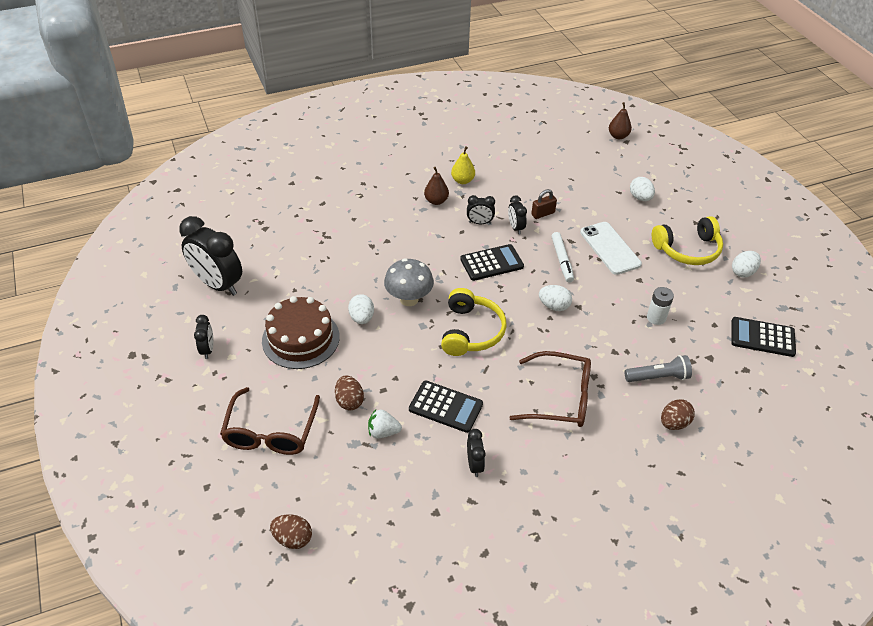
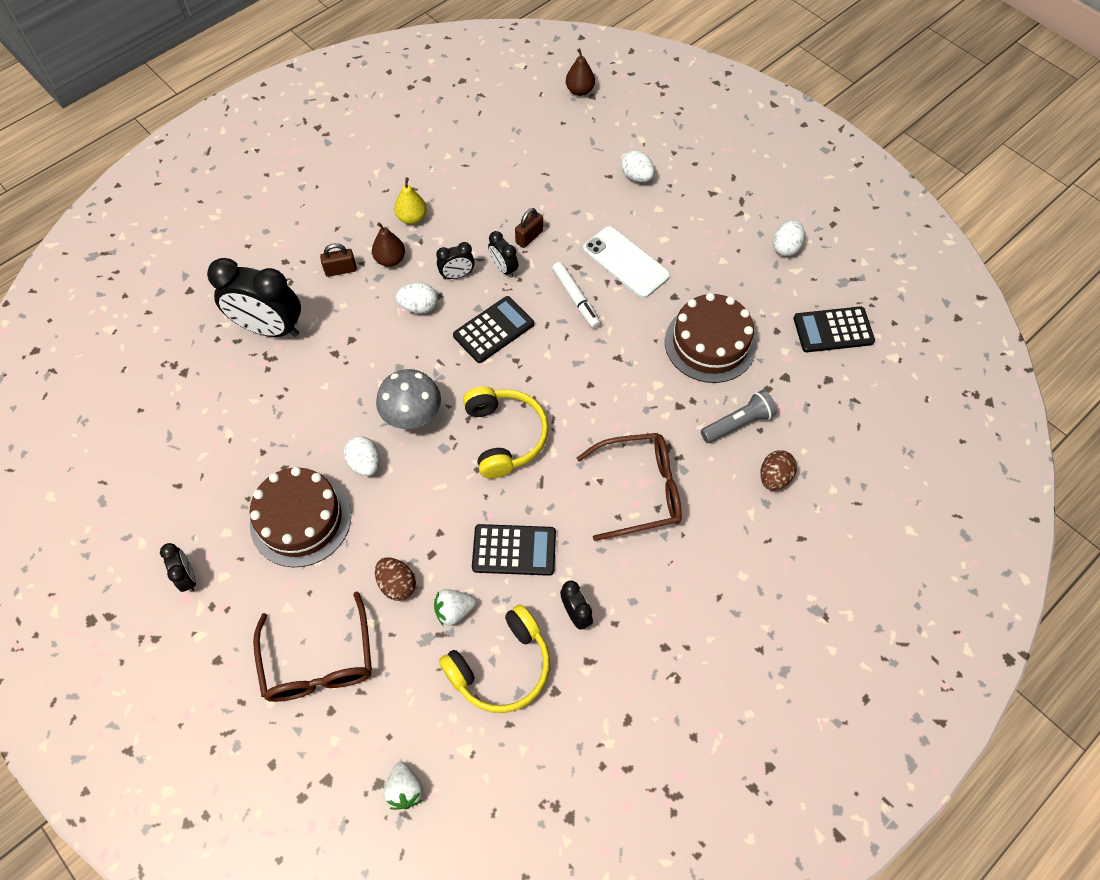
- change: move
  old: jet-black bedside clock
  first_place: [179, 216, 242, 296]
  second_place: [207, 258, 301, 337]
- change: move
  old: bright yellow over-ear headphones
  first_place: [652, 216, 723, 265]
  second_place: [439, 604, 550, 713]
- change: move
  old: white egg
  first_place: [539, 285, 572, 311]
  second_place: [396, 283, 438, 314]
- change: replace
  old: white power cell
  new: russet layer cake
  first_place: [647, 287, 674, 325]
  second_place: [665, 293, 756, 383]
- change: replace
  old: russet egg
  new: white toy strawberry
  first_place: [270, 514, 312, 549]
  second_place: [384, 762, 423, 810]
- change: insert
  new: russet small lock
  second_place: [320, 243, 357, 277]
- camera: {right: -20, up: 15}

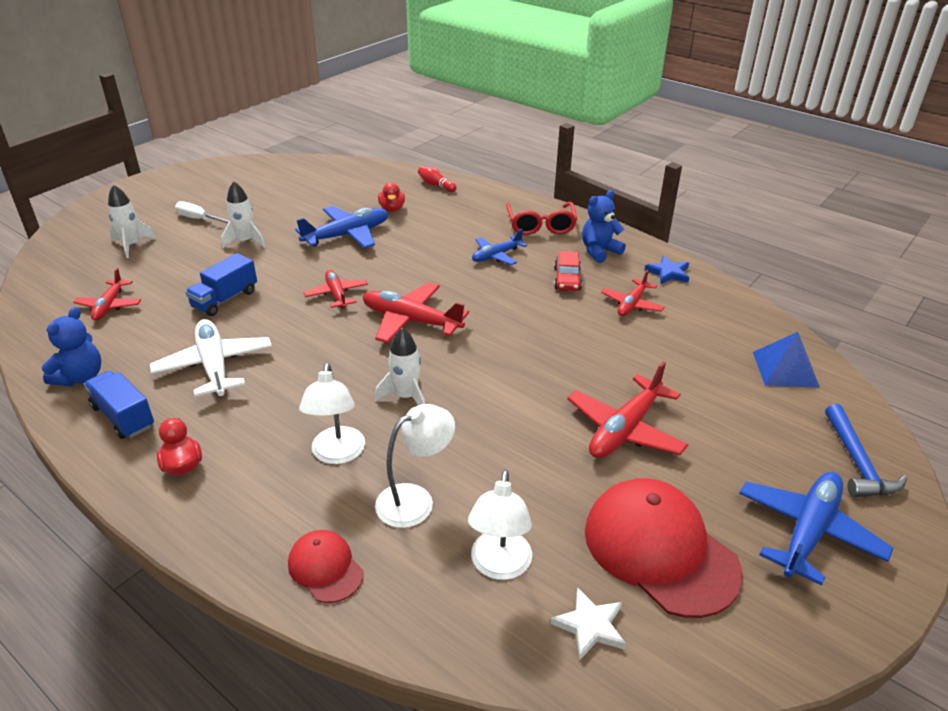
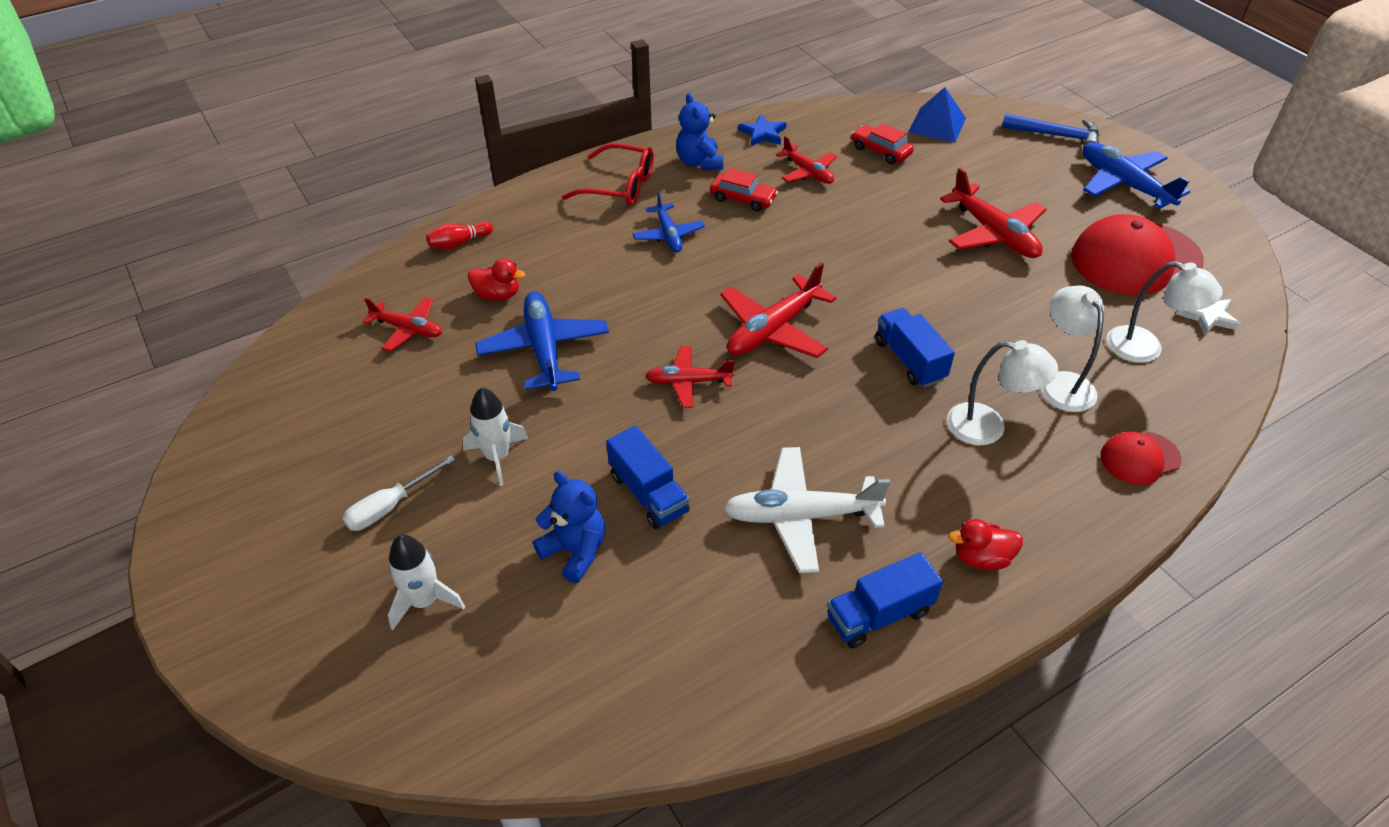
- change: move
  old: red plane
  first_place: [73, 268, 141, 321]
  second_place: [363, 297, 442, 351]
- change: move
  old: cobalt stuffed bear
  first_place: [41, 307, 101, 386]
  second_place: [533, 471, 605, 583]
- change: replace
  old: white toy rocket
  new: cobalt truck
  first_place: [375, 328, 425, 405]
  second_place: [875, 308, 955, 387]
- change: insert
  new: red automobile
  second_place: [851, 123, 914, 164]
- camera: {right: -70, up: 10}

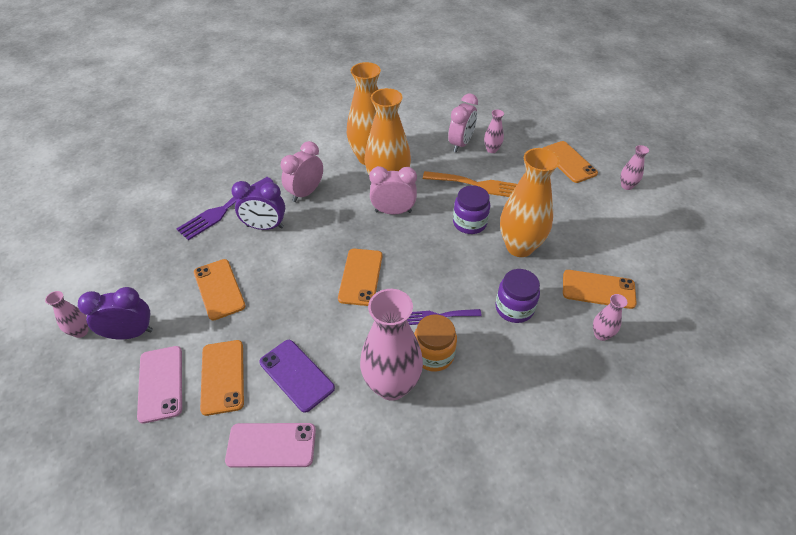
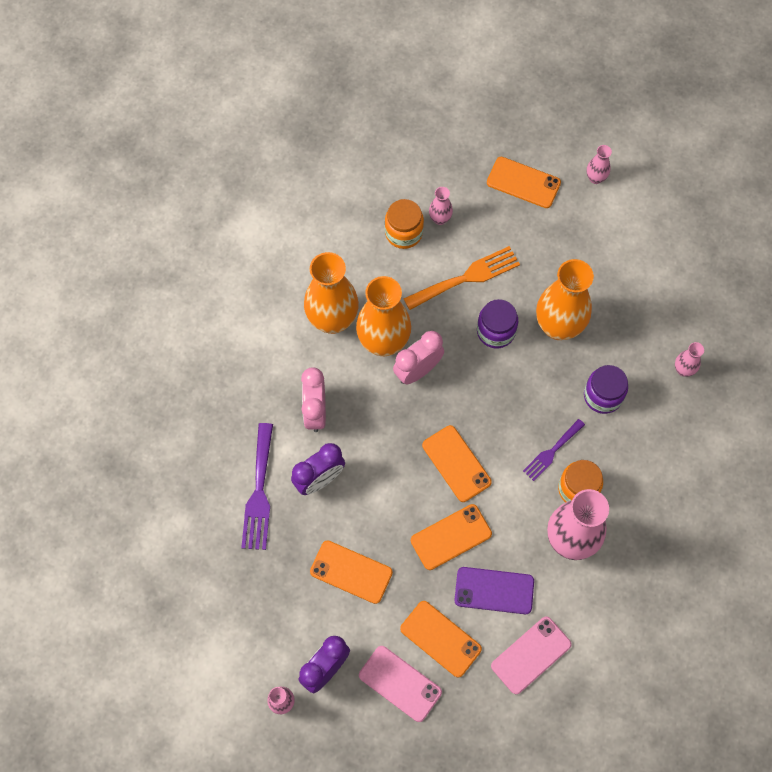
- change: replace
  old: rosy bedside clock
  new: bright orange jar
  first_place: [448, 93, 478, 153]
  second_place: [385, 199, 424, 249]
- change: move
  old: bright orange smartphone
  first_place: [563, 270, 637, 309]
  second_place: [411, 504, 492, 570]
- camera: {right: -40, up: 20}

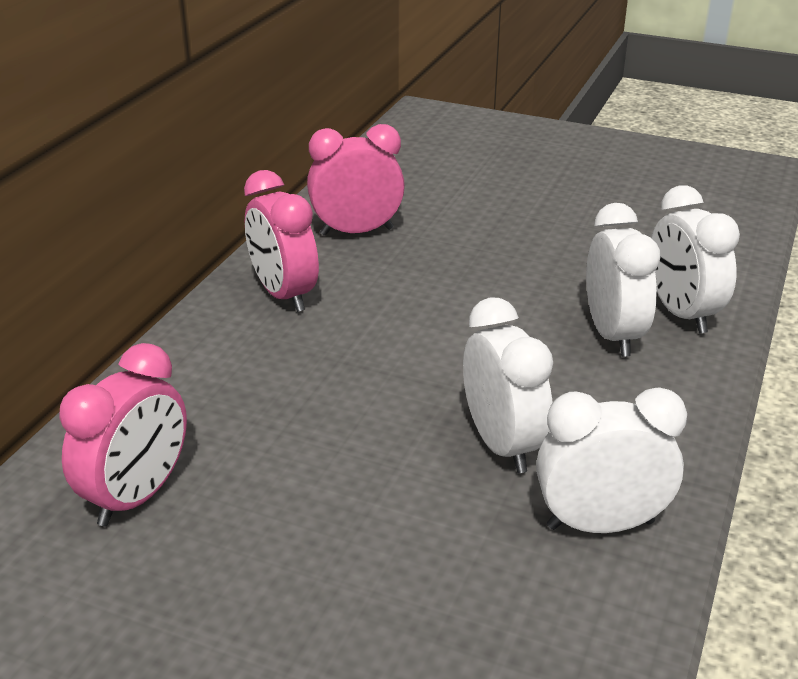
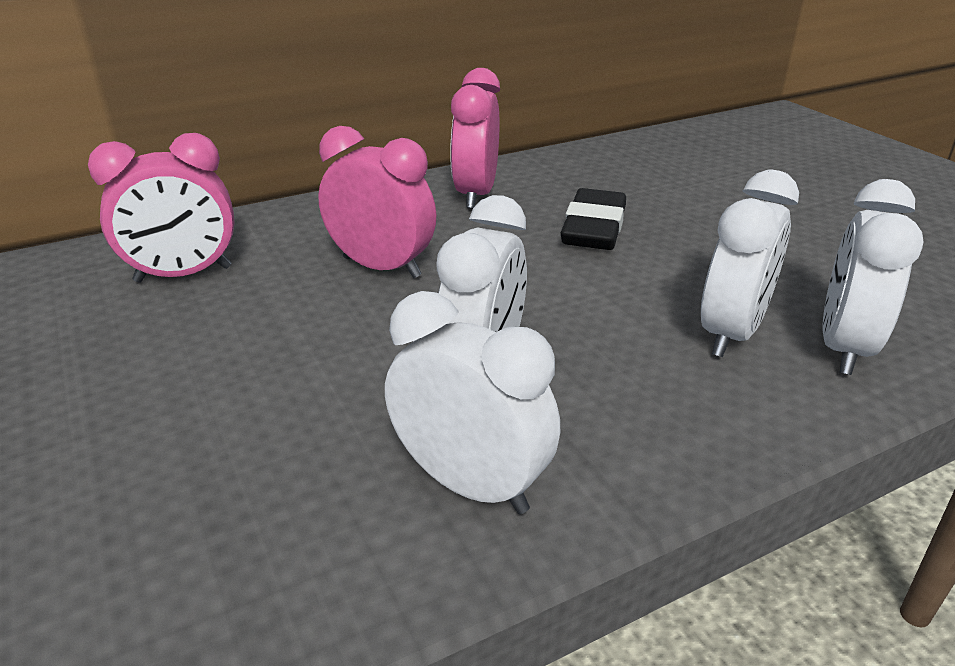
- change: move
  old: rosy bedside clock
  first_place: [307, 124, 405, 236]
  second_place: [318, 126, 436, 278]
- change: insert
  new: jet-black eraser
  second_place: [561, 188, 626, 250]
- camera: {right: 40, up: 0}

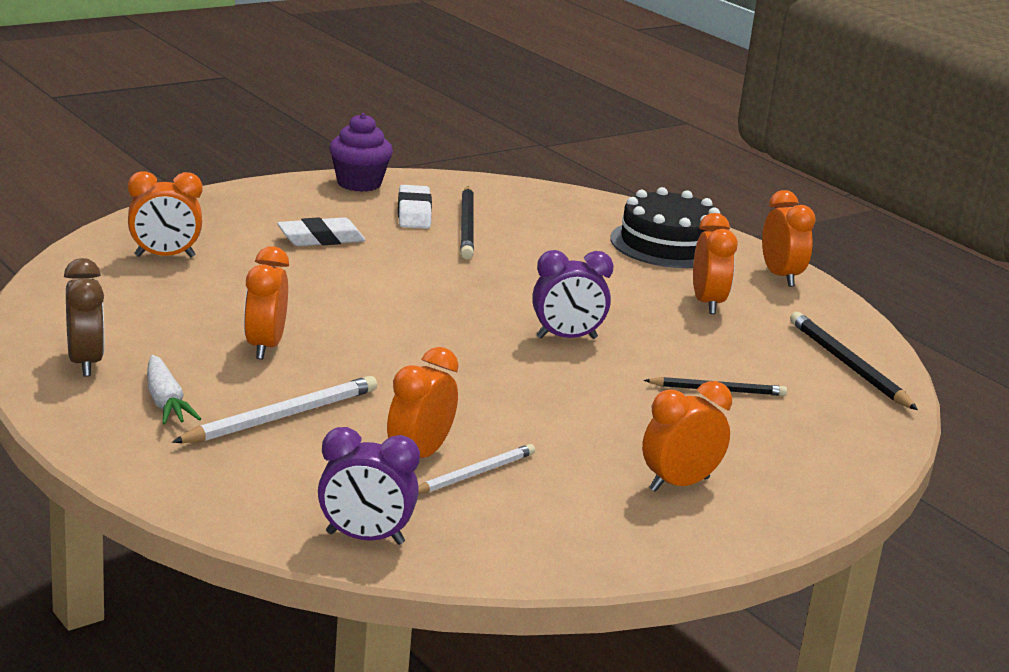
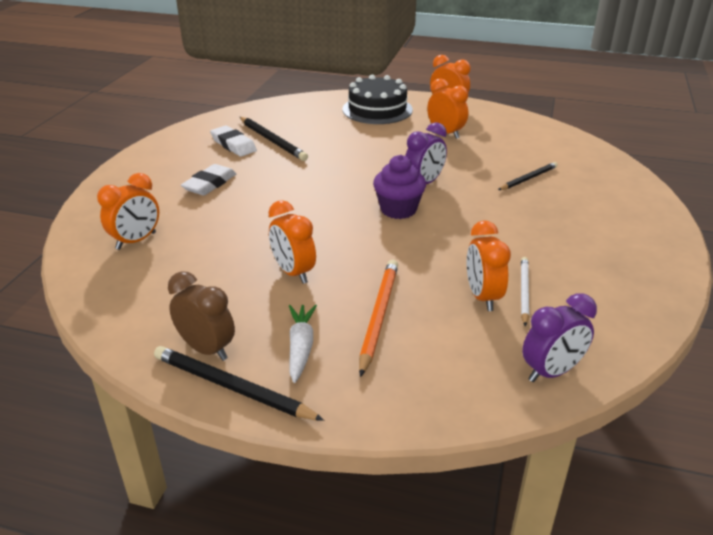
- change: move
  old: royal purple muffin
  first_place: [329, 113, 393, 192]
  second_place: [373, 155, 426, 219]
- change: move
  old: jet-black lead pencil
  first_place: [790, 312, 918, 410]
  second_place: [154, 346, 324, 421]
- change: rotate
  old: white root vegetable
  first_place: [147, 355, 201, 425]
  second_place: [289, 305, 317, 383]
  degrees: -120
- change: recolor
  old: white lead pencil
  new: bright orange lead pencil
  first_place: [172, 376, 377, 443]
  second_place: [359, 260, 398, 377]
- change: delete
  old: bright orange bedside clock
  first_place: [642, 381, 732, 492]
- camera: {right: -35, up: 10}

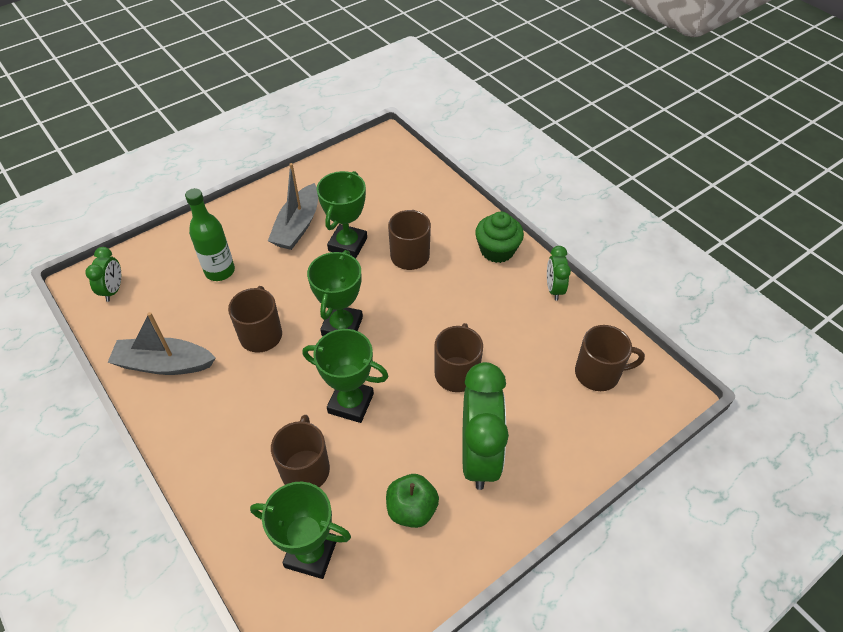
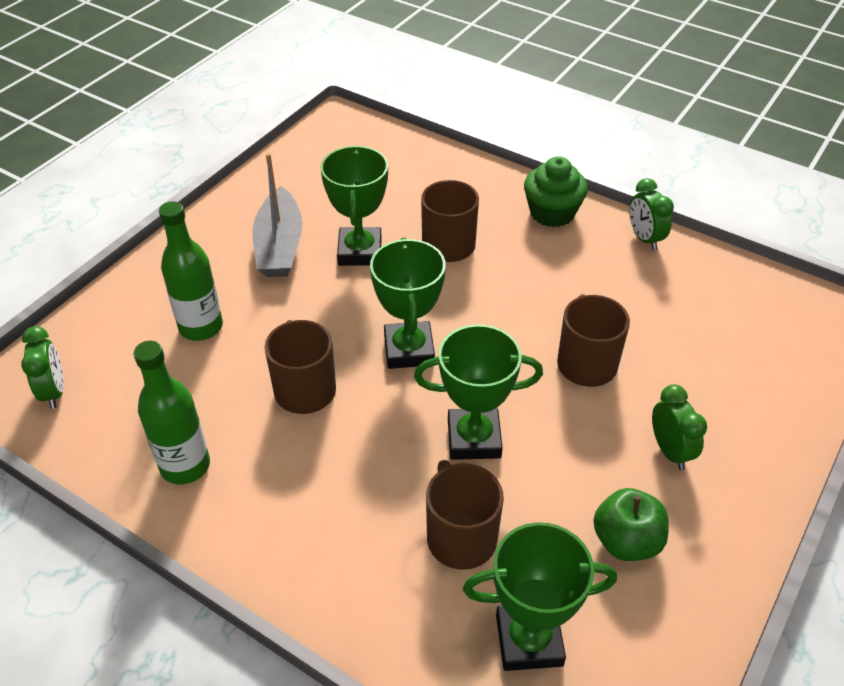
- change: replace
  old: gray sailboat
  new: green drink bottle
  first_place: [108, 312, 216, 375]
  second_place: [134, 341, 210, 484]
- change: delete
  old: russet tea mug
  first_place: [575, 325, 645, 391]
- change: resize
  old: green bedside clock
  first_place: [462, 362, 509, 490]
  second_place: [652, 384, 707, 470]
  factor: 0.5
- camera: {right: -20, up: -5}

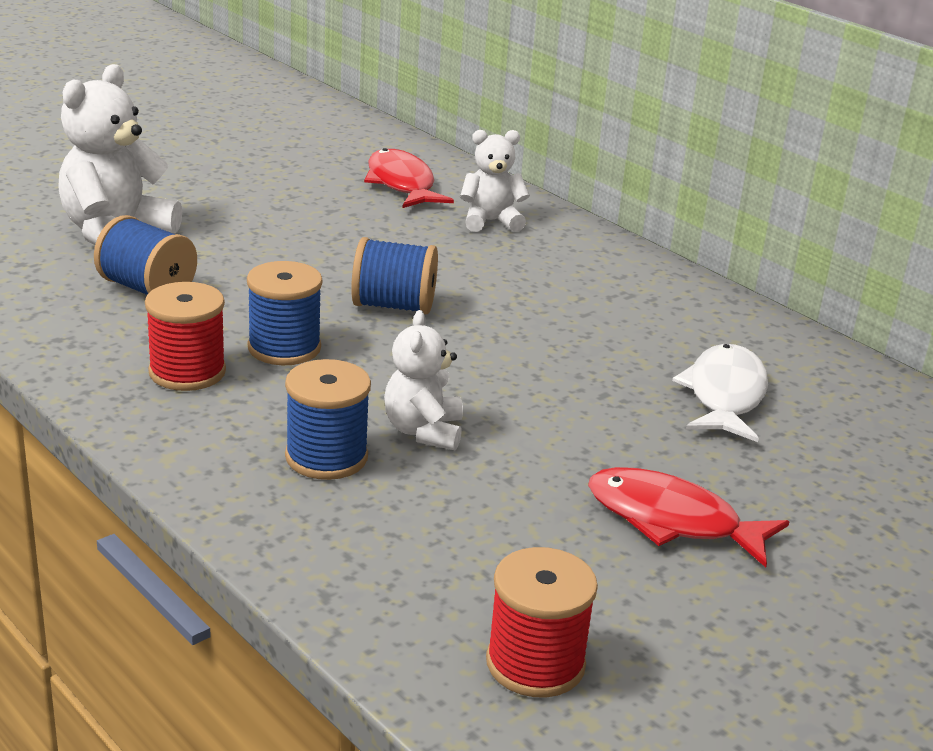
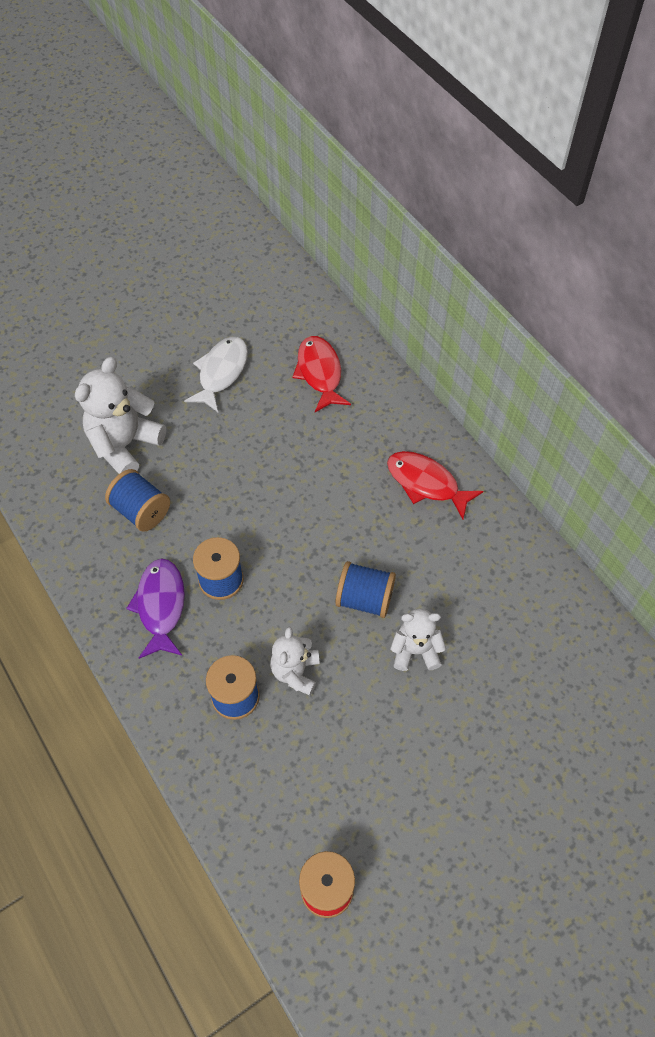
- change: move
  old: white stuffed bear
  first_place: [460, 130, 530, 232]
  second_place: [390, 609, 446, 671]
- change: move
  old: cobalt bobbin
  first_place: [351, 237, 438, 314]
  second_place: [335, 561, 396, 618]
- change: replace
  old: red bobbin
  new: royal purple toy fish
  first_place: [145, 282, 226, 391]
  second_place: [126, 558, 185, 659]
- change: move
  old: white toy fish
  first_place: [672, 344, 768, 442]
  second_place: [184, 337, 248, 412]
- change: move
  old: red toy fish
  first_place: [588, 467, 789, 567]
  second_place: [387, 451, 484, 519]
- camera: {right: 10, up: 30}

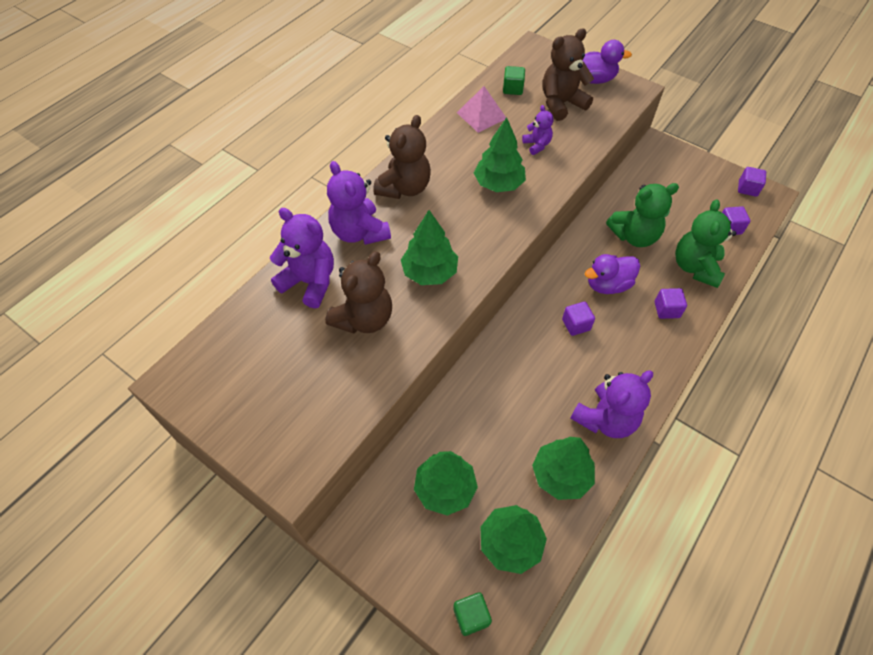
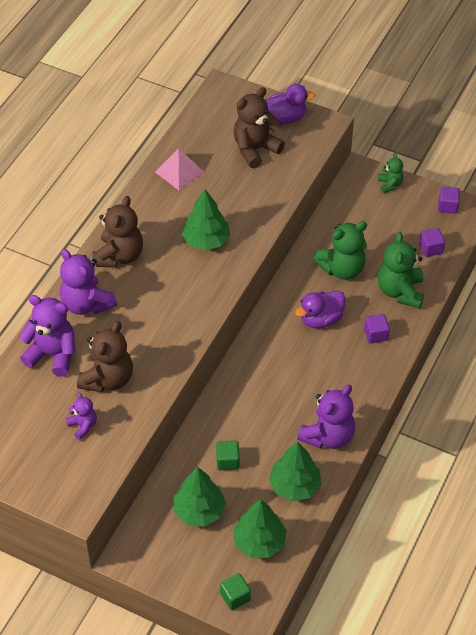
- change: move
  old: green block
  first_place: [503, 66, 525, 95]
  second_place: [216, 441, 240, 470]
- change: move
  old: royal purple stuffed bear
  first_place: [522, 105, 553, 155]
  second_place: [66, 393, 97, 440]
- change: delete
  old: green fir tree
  first_place: [401, 210, 458, 285]
- change: delete
  old: royal purple block
  first_place: [562, 302, 595, 336]
- change: insert
  new: green stuffed bear
  second_place: [378, 153, 403, 193]
- camera: {right: -10, up: -5}

